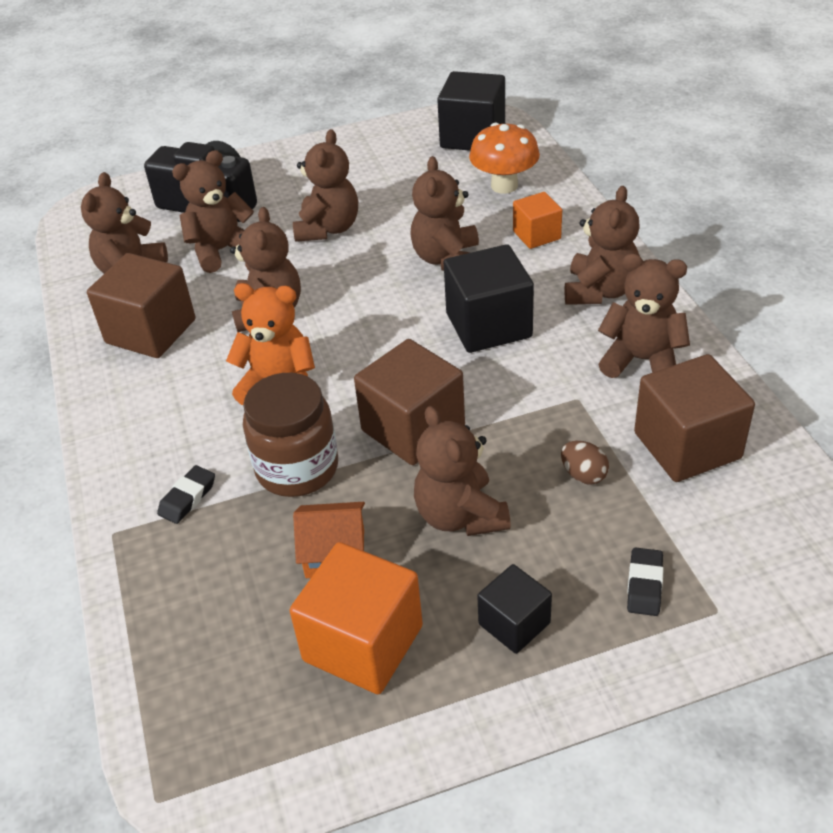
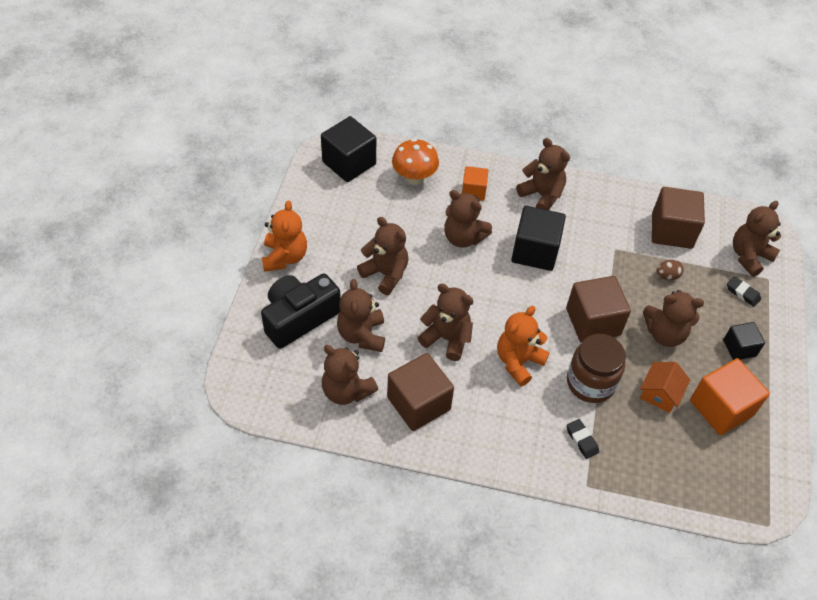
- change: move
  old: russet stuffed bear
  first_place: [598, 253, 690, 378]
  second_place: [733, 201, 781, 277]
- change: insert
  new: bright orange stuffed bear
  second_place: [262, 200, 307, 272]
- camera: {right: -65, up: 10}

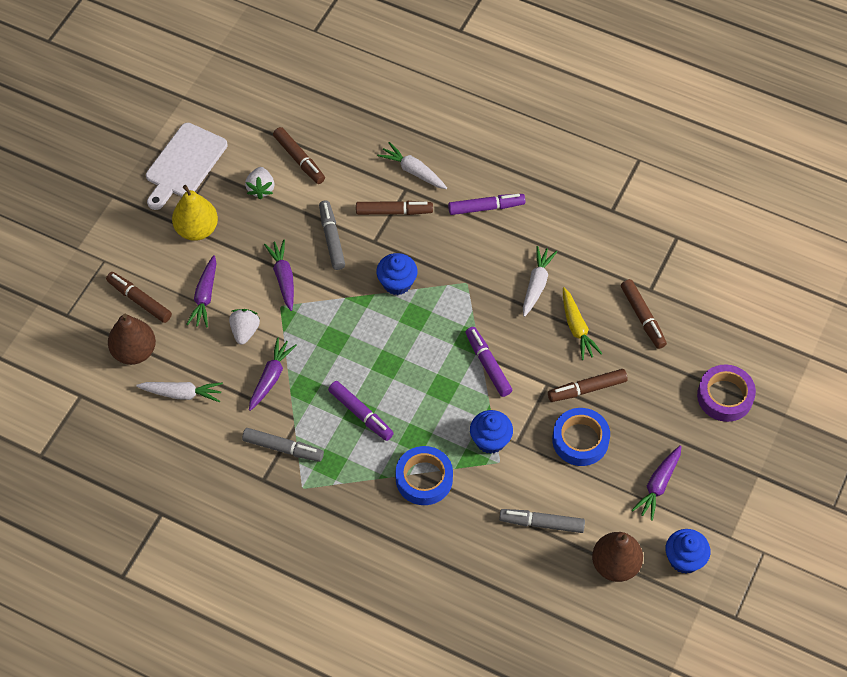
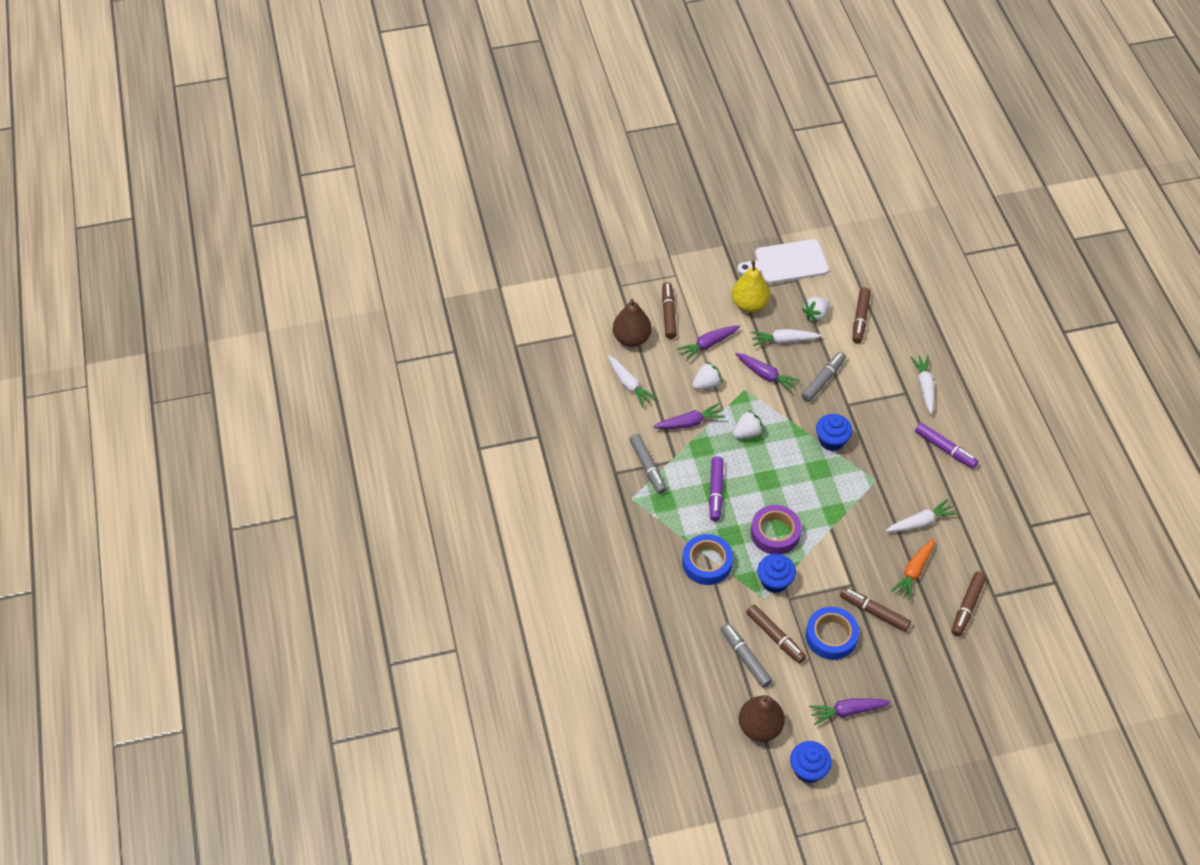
- change: move
  old: russet marker pen
  first_place: [356, 201, 433, 215]
  second_place: [746, 605, 806, 663]
- change: rotate
  old: royal purple root vegetable
  first_place: [264, 239, 294, 311]
  second_place: [736, 353, 800, 393]
  degrees: 90
- change: recolor
  old: bright yellow root vegetable
  new: bright orange root vegetable
  first_place: [563, 287, 602, 360]
  second_place: [891, 538, 935, 600]
- change: delete
  old: royal purple marker pen
  first_place: [465, 327, 512, 397]
- change: move
  old: royal purple tape
  first_place: [697, 365, 756, 422]
  second_place: [751, 505, 801, 554]
- change: insert
  new: white root vegetable
  second_place: [751, 329, 822, 346]
- change: insert
  new: white toy strawberry
  second_place: [733, 410, 764, 439]
- camera: {right: 50, up: -5}

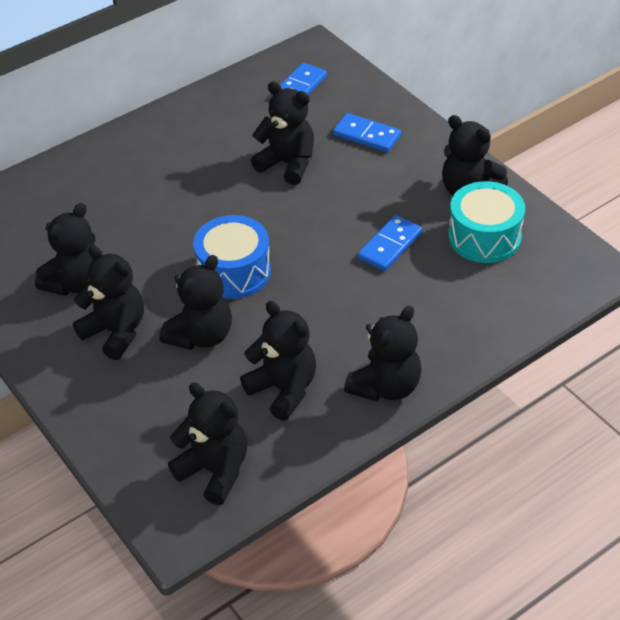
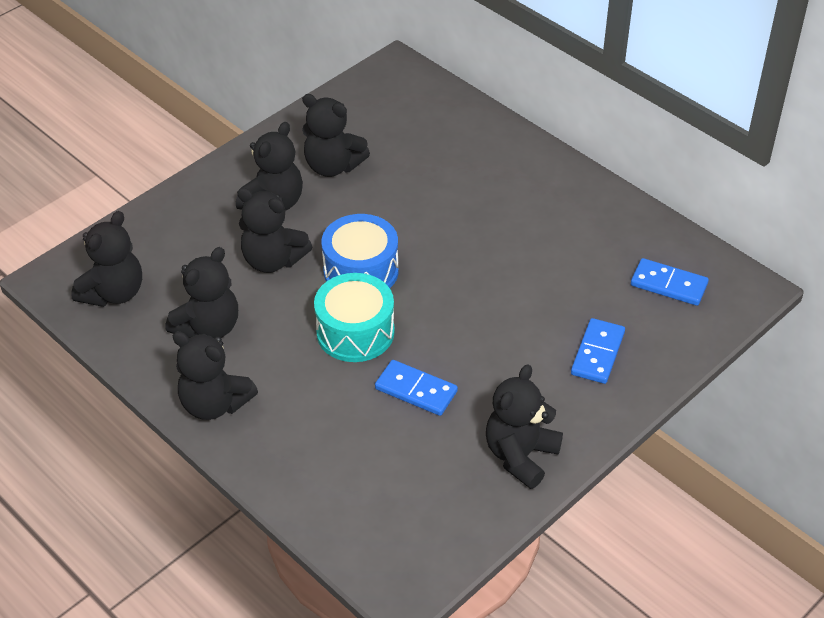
- change: delete
  old: jet-black stuffed bear
  first_place: [251, 81, 314, 185]
- change: move
  old: teal snare drum
  first_place: [448, 181, 525, 263]
  second_place: [314, 273, 395, 362]
- camera: {right: 80, up: 0}

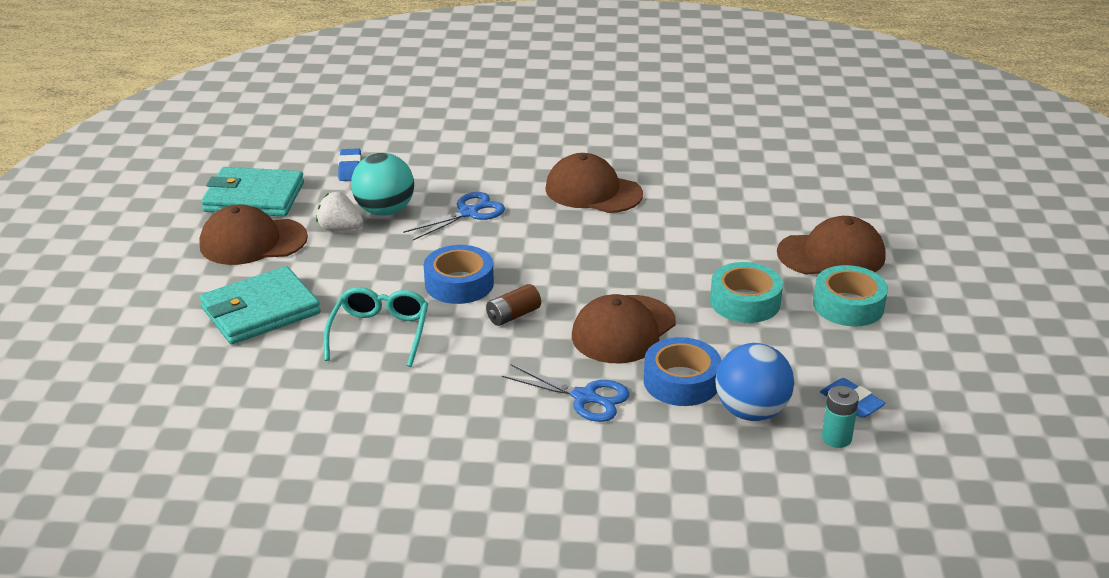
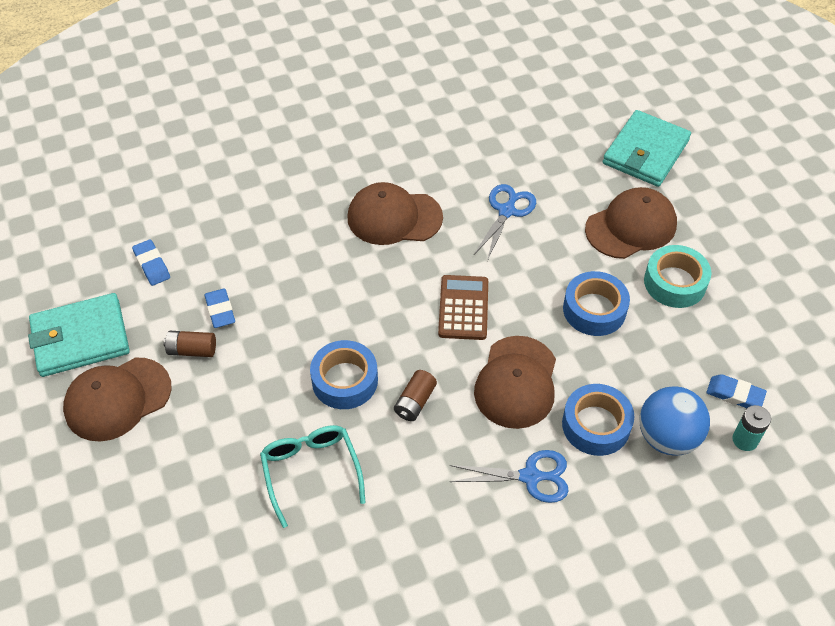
- change: replace
  old: teal play ball
  new: cobalt eraser
  first_place: [351, 153, 414, 216]
  second_place: [204, 289, 235, 328]
- change: replace
  old: white toy strawberry
  new: russet power cell
  first_place: [316, 192, 363, 231]
  second_place: [163, 331, 216, 357]
- change: move
  old: cobalt pair of scissors
  first_place: [403, 192, 505, 240]
  second_place: [474, 184, 536, 261]
- change: recolor
  old: teal tape
  new: cobalt tape
  first_place: [710, 262, 783, 323]
  second_place: [563, 271, 630, 336]
- change: move
  old: teal wallet
  first_place: [199, 266, 320, 344]
  second_place: [603, 110, 691, 187]
- change: insert
  new: russet pocket calculator
  second_place: [438, 275, 488, 340]
- camera: {right: -25, up: 20}

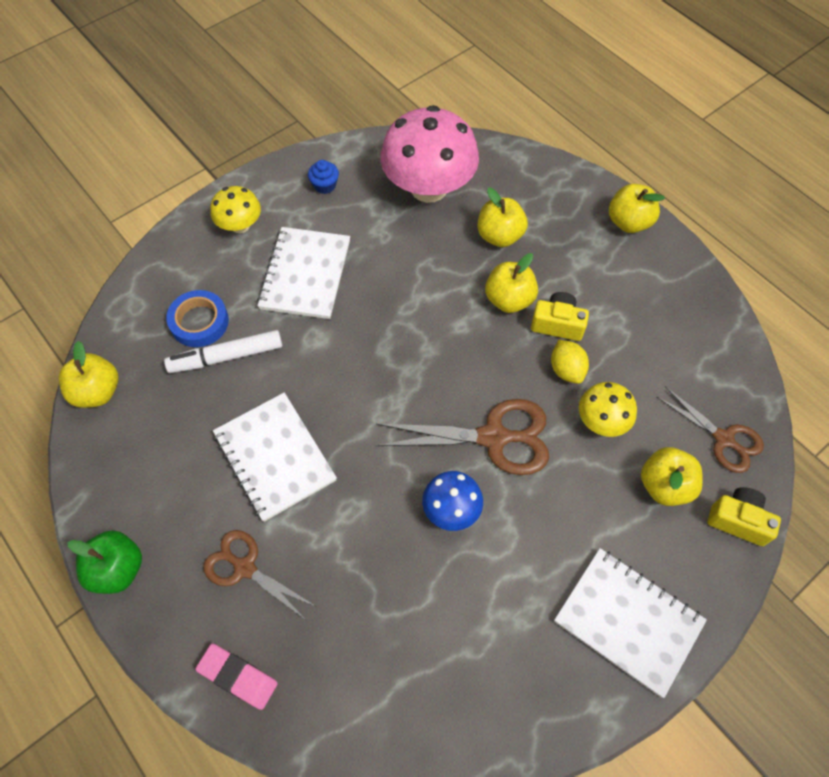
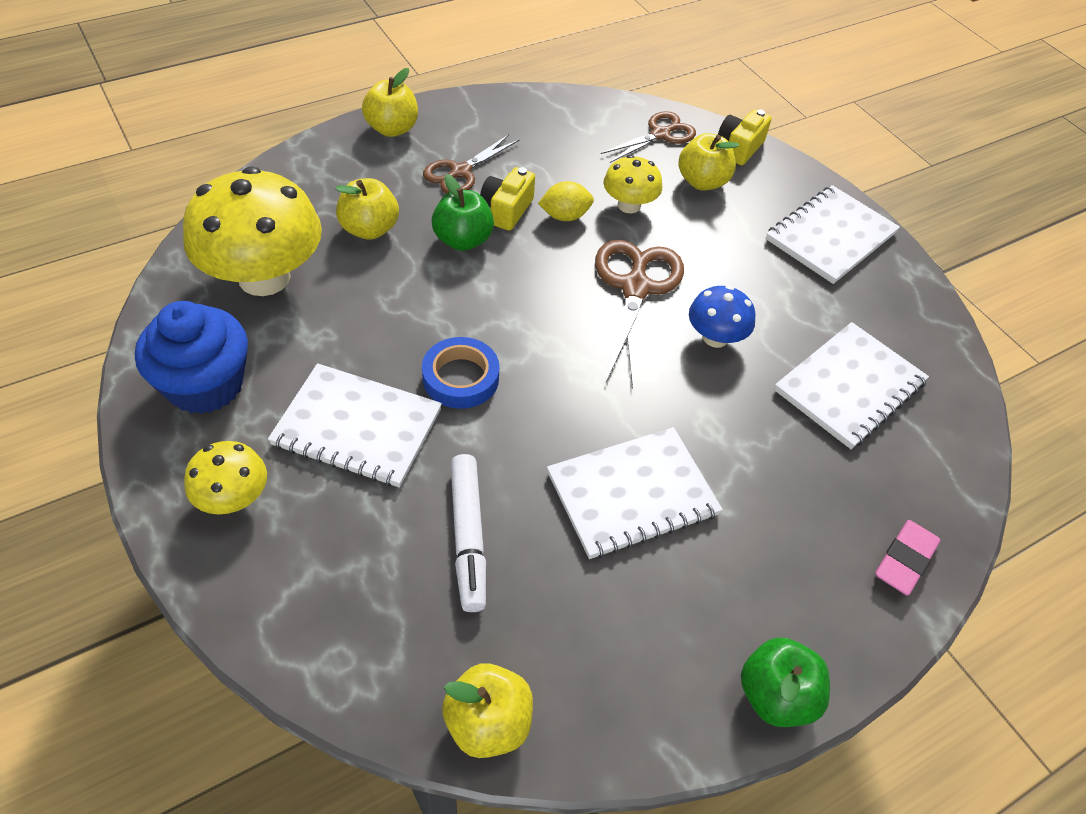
- change: recolor
  old: rosy toadstool
  new: bright yellow toadstool
  first_place: [380, 105, 479, 203]
  second_place: [183, 167, 322, 296]
- change: resize
  old: cobalt muffin
  first_place: [308, 160, 339, 194]
  second_place: [135, 301, 248, 414]
  factor: 2.26
- change: recolor
  old: bright yellow apple fruit
  new: green apple fruit
  first_place: [485, 253, 538, 313]
  second_place: [432, 174, 494, 251]
- change: move
  old: cobalt tape
  first_place: [166, 290, 229, 347]
  second_place: [422, 337, 500, 409]
- change: move
  old: russet pair of scissors
  first_place: [203, 530, 315, 621]
  second_place: [423, 134, 519, 194]
- change: insert
  new: white notepad
  second_place: [774, 322, 929, 449]
- camera: {right: -85, up: -10}

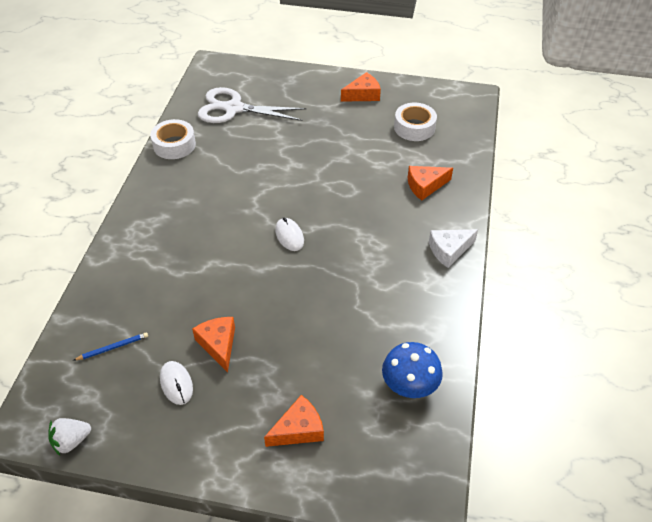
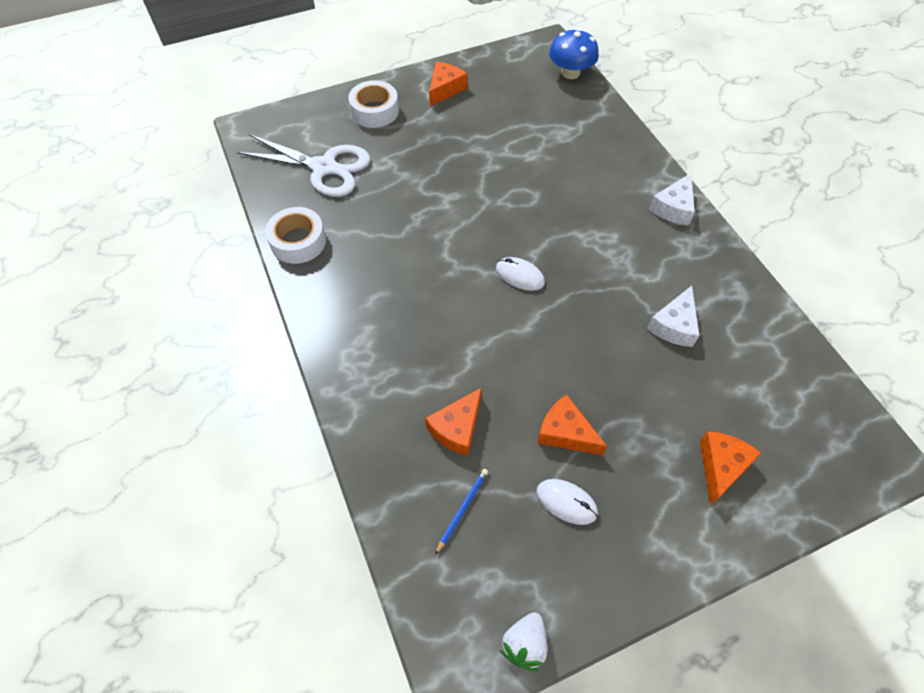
- change: rotate
  old: white pair of scissors
  first_place: [198, 87, 306, 123]
  second_place: [237, 134, 370, 197]
  degrees: -135
- change: move
  old: white tape
  first_place: [394, 103, 437, 141]
  second_place: [348, 80, 399, 128]
- change: move
  old: bright orange cheese
  first_place: [408, 166, 453, 201]
  second_place: [425, 387, 482, 456]
- change: move
  old: cobalt toadstool
  first_place: [382, 342, 443, 398]
  second_place: [549, 28, 599, 79]
- change: insert
  new: white cheese
  second_place: [647, 286, 699, 347]
- camera: {right: -35, up: 10}

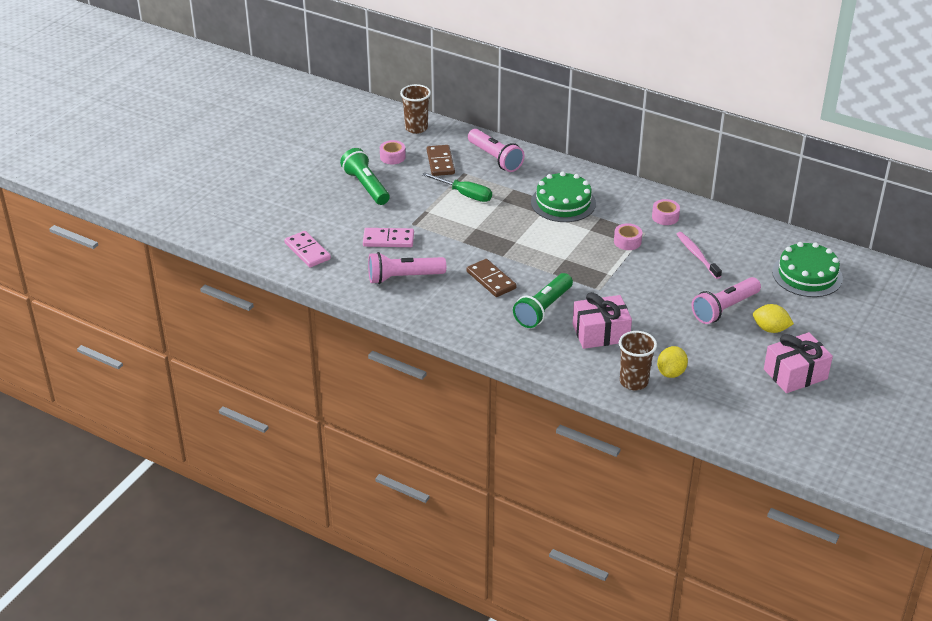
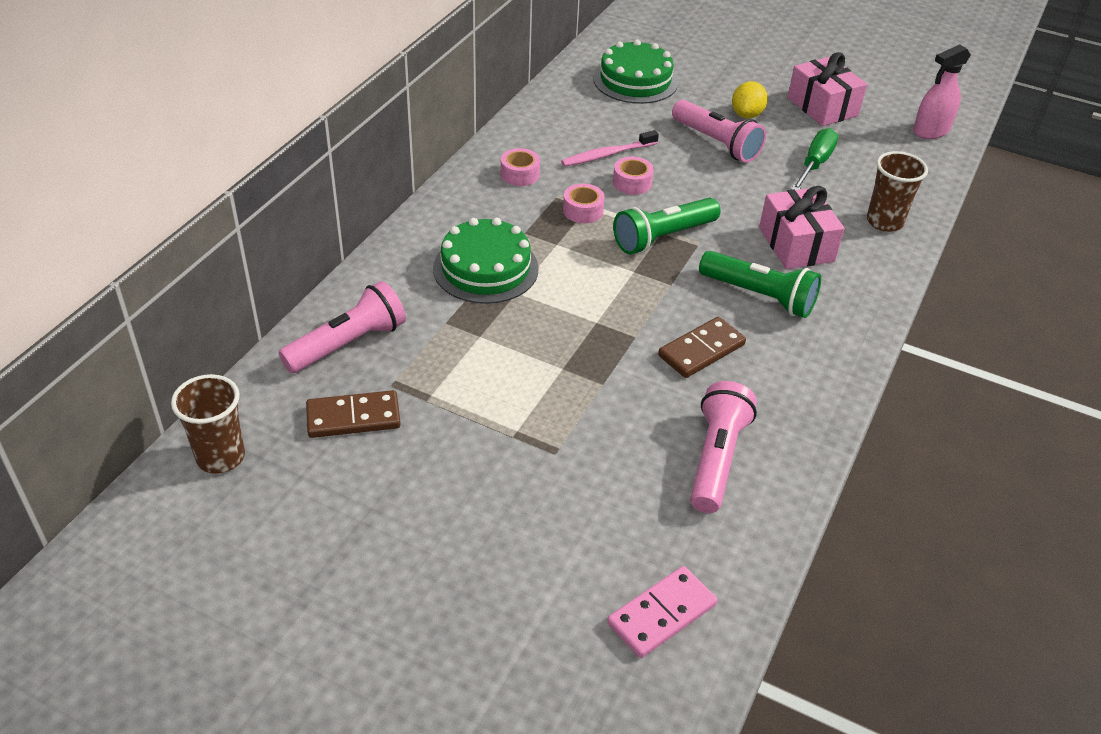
- change: move
  old: rosy tape
  first_place: [380, 140, 406, 165]
  second_place: [613, 157, 654, 195]
- change: move
  old: green pocket torch
  first_place: [340, 148, 390, 205]
  second_place: [613, 198, 721, 254]
- change: move
  old: green flat screwdriver
  first_place: [422, 172, 492, 202]
  second_place: [791, 128, 838, 190]
- change: delete
  old: rosy domino tile
  first_place: [363, 228, 414, 247]
- change: rotate
  old: rosy pocket torch
  first_place: [368, 252, 446, 284]
  second_place: [690, 381, 757, 513]
  degrees: -150
- change: delete
  old: bright yellow lemon
  first_place: [657, 346, 688, 378]
- change: insert
  new: rosy spray bottle
  second_place: [913, 44, 971, 139]
- camera: {right: -95, up: 5}

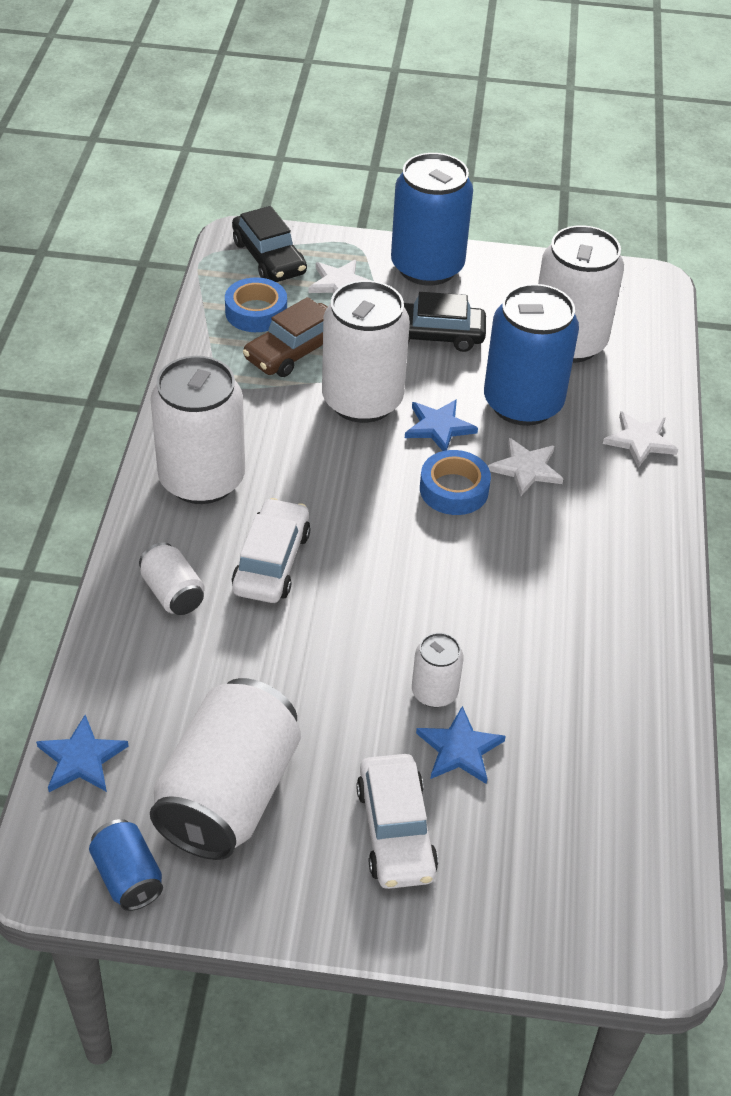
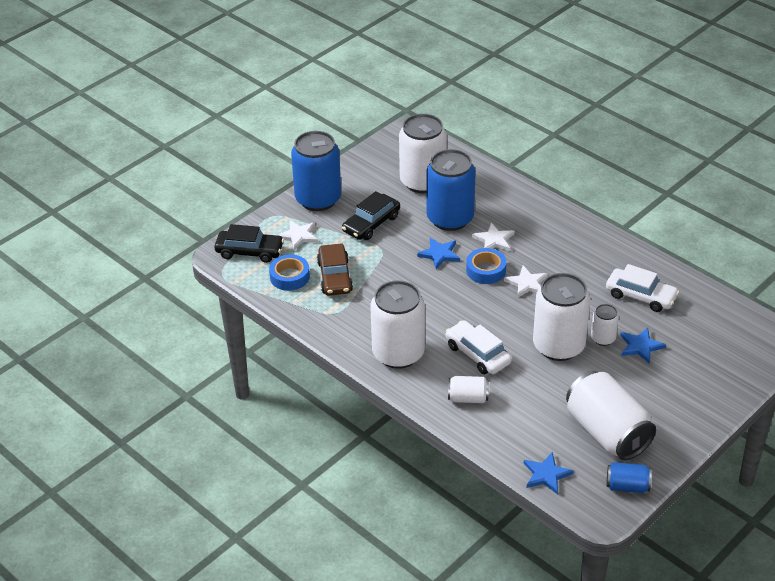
- change: move
  old: white soda can
  first_place: [322, 280, 410, 423]
  second_place: [533, 273, 590, 361]
- change: move
  old: white star
  first_place: [603, 411, 678, 468]
  second_place: [504, 266, 548, 298]
- change: move
  old: white automobile
  first_place: [356, 754, 438, 889]
  second_place: [606, 264, 679, 312]
- camera: {right: -50, up: -5}

